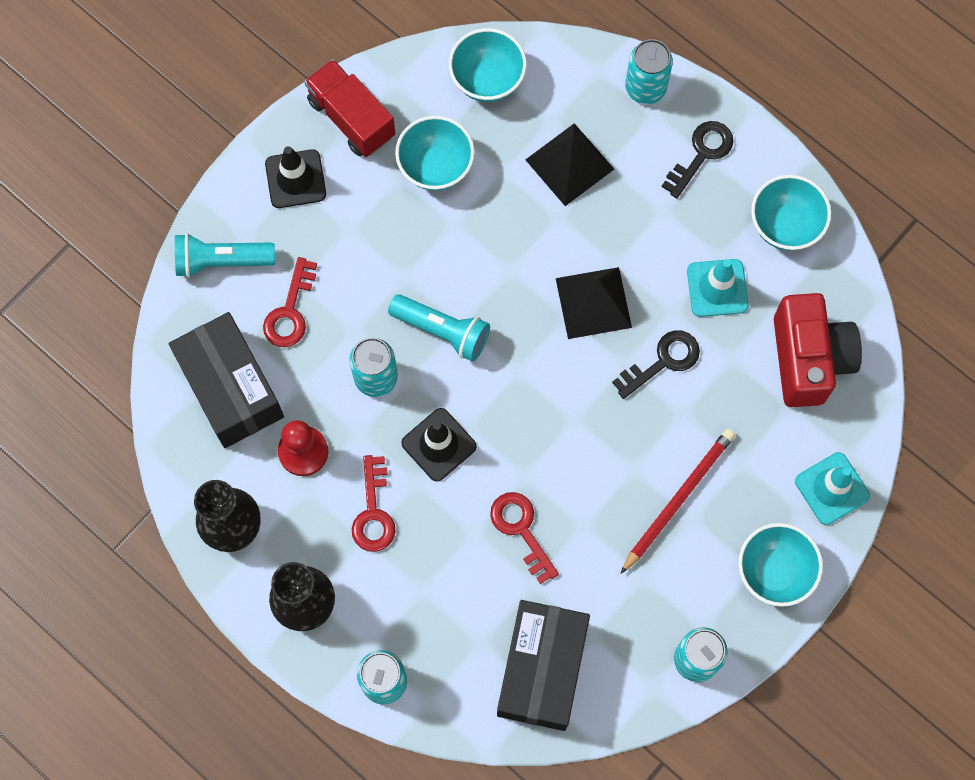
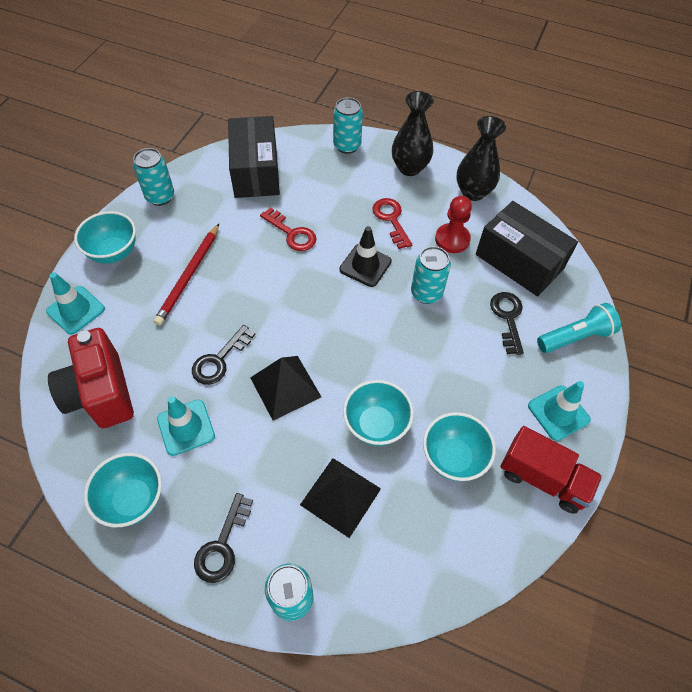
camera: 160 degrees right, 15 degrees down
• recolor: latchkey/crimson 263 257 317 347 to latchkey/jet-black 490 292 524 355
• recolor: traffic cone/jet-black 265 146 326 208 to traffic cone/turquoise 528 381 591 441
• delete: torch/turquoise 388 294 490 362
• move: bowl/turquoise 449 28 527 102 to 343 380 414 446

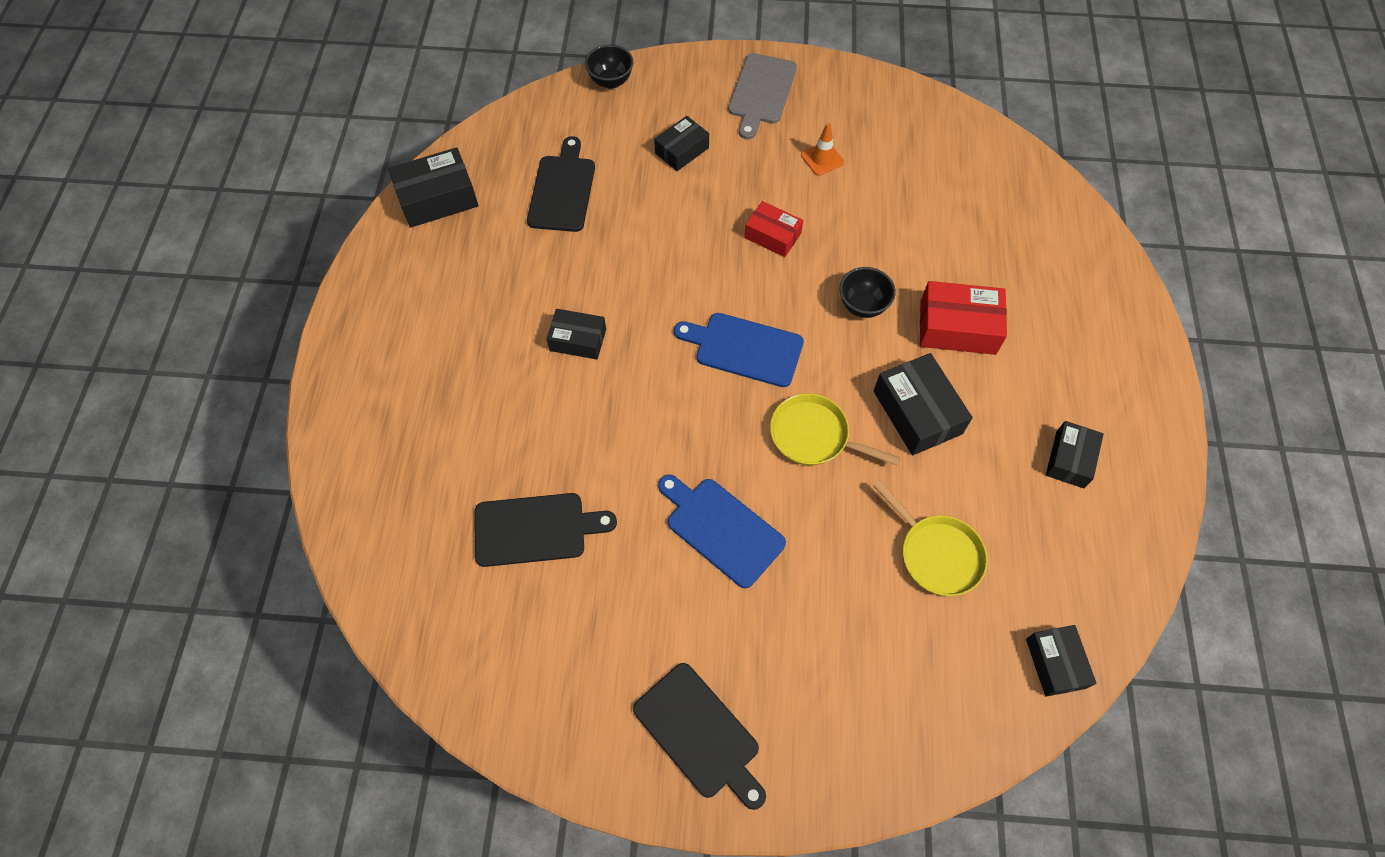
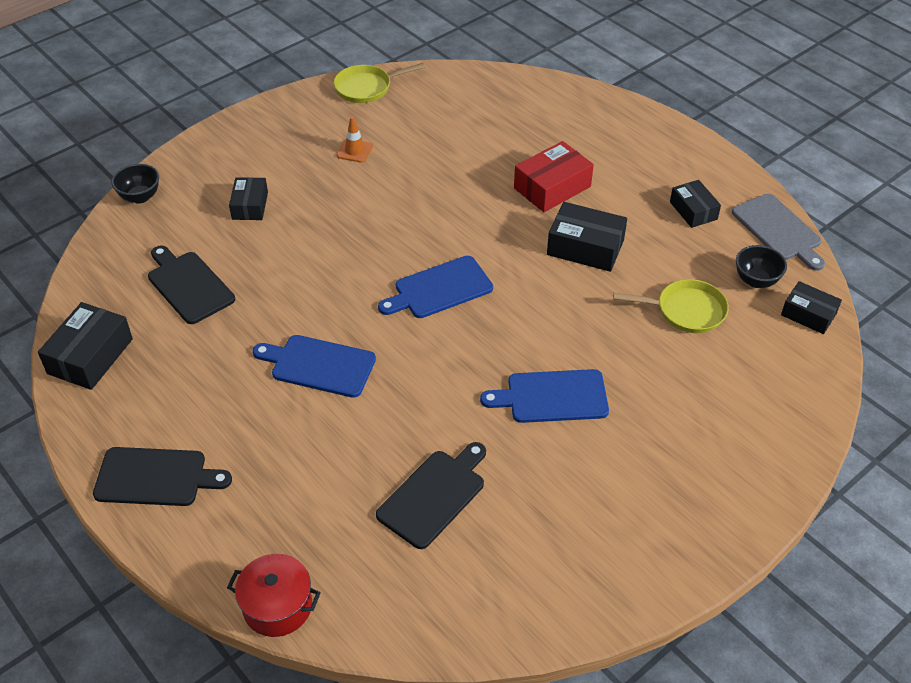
camera: 45 degrees left, 15 degrees down
• replace: box/jet-black 546 309 606 359 to chopping board/blue 253 335 376 398
• move: chopping board/jet-black 633 663 766 810 to 93 447 232 506
• move: chopping board/grey 728 53 797 139 to 732 194 825 271
• delete: box/crimson 744 201 803 257
• move: pan/yellow 770 393 900 465 to 334 63 425 103
• move: bowl/jet-black 839 267 896 318 to 736 245 787 288
• insert: cooking pot/crimson 227 554 321 637

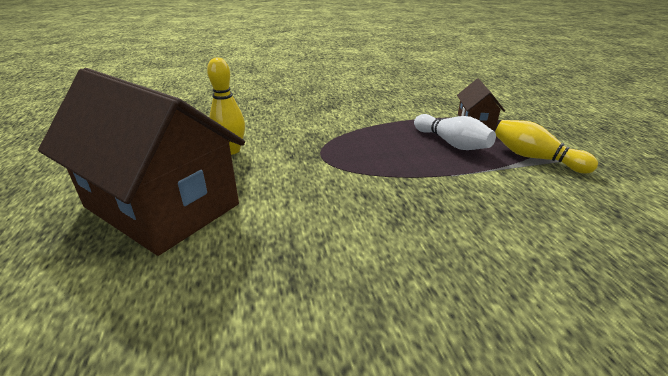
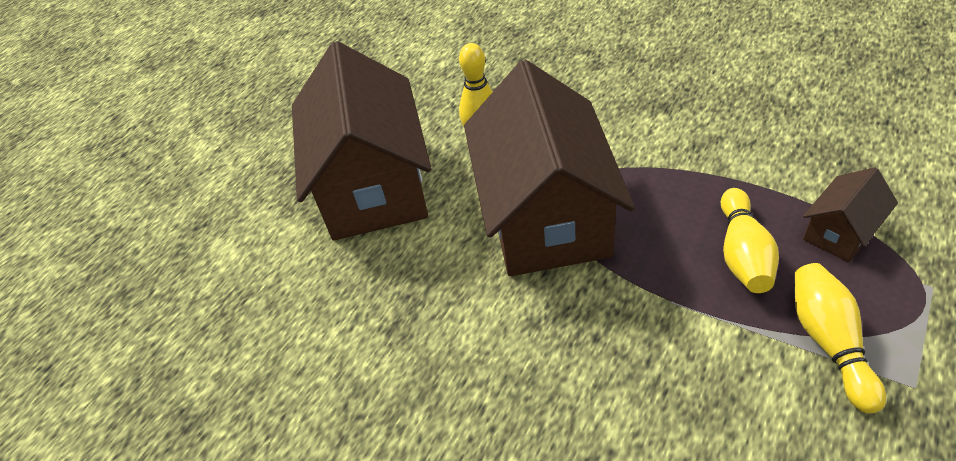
camera: 50 degrees right, 15 degrees up
• recolor: skittle/snow-white 414 114 496 150 to skittle/yellow 721 188 779 293
• insert: cottage/russet 464 60 635 276

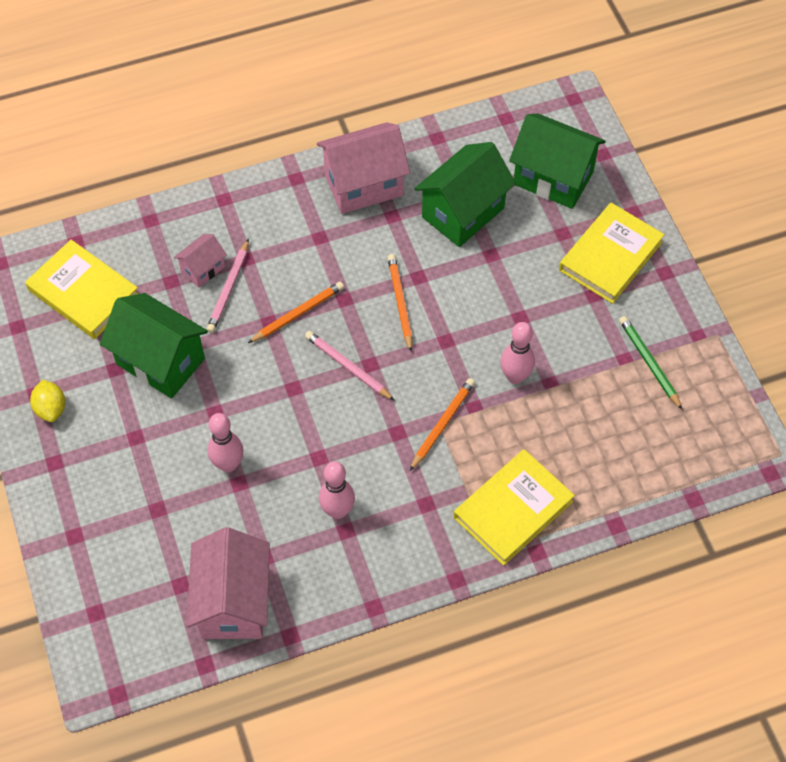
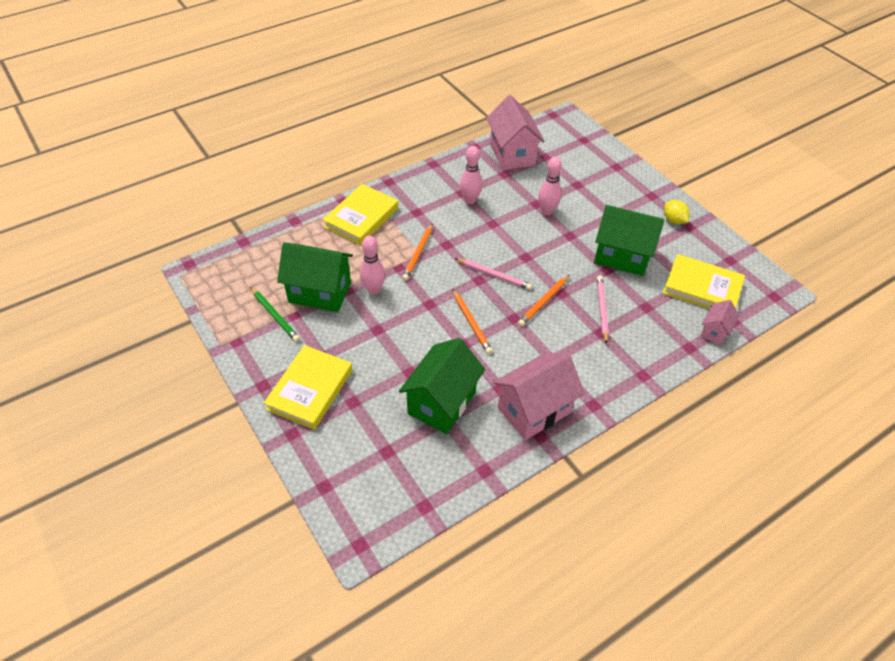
camera: 165 degrees right, 10 degrees down
• move: cottage/pink 174 234 227 288 to 700 300 739 345
• move: cottage/green 509 113 606 209 to 277 242 353 312

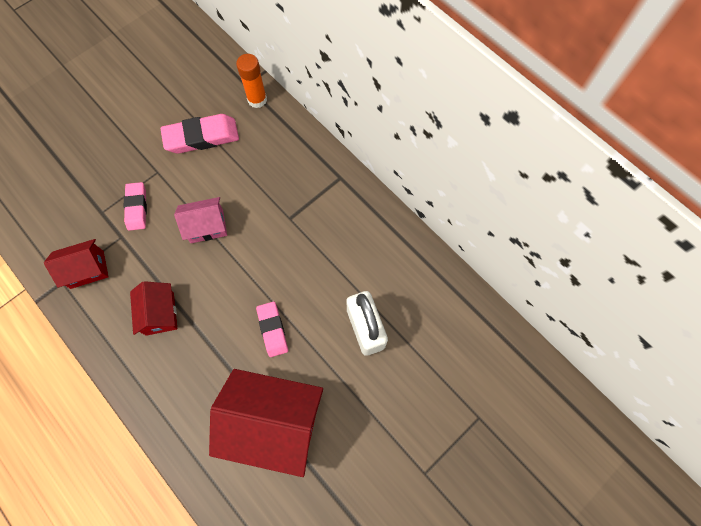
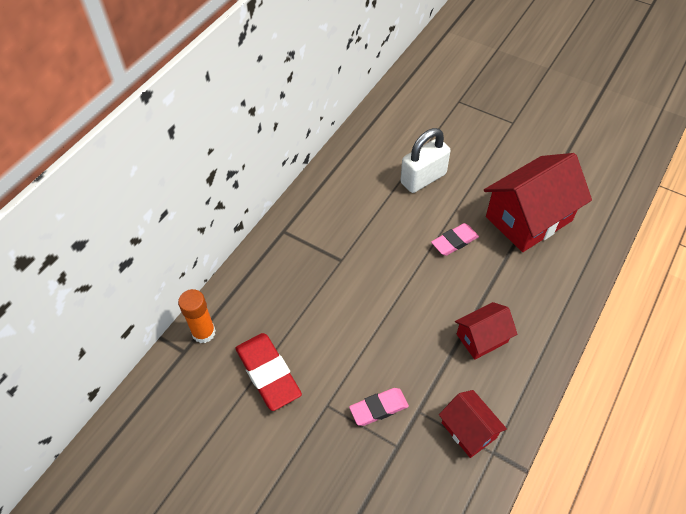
camera: 105 degrees left, 15 degrees down
• recolor: pencil eraser/pink 160 114 239 154 to pencil eraser/crimson 236 333 302 411
• delete: cottage/pink 174 197 227 243
• rotate: cottage/crimson 209 369 323 477 = 484 153 592 252 60 degrees clockwise

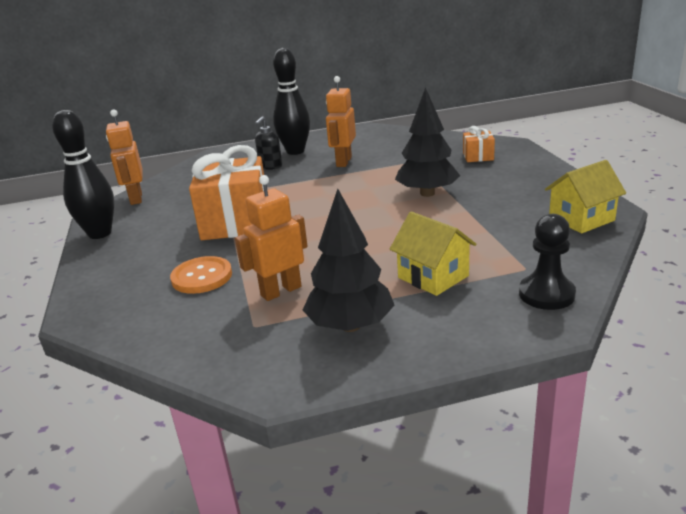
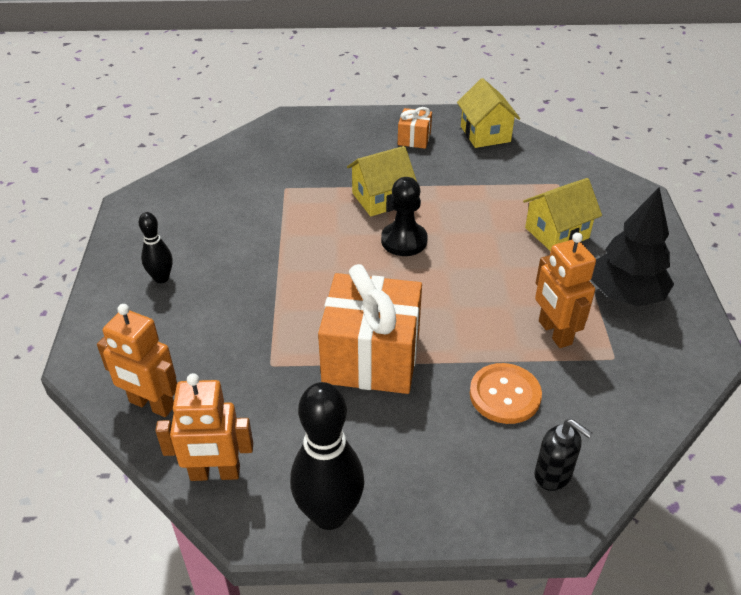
camera: 80 degrees left, 15 degrees up
• move: soap pump/jet-black 255 116 282 170 to 535 419 592 491
• resize: skittle/jet-black 273 48 310 155 = 139 212 173 283 x0.55
• move: robot/orange-coloured 326 76 356 167 to 97 304 177 417
• replace: toy tree/jet-black 395 87 460 197 to cottage/yellow 347 146 417 216
• move: gift/orange-coloured 463 126 495 162 to 398 107 432 149
• move: pawn/jet-black 519 214 576 310 to 381 177 428 256

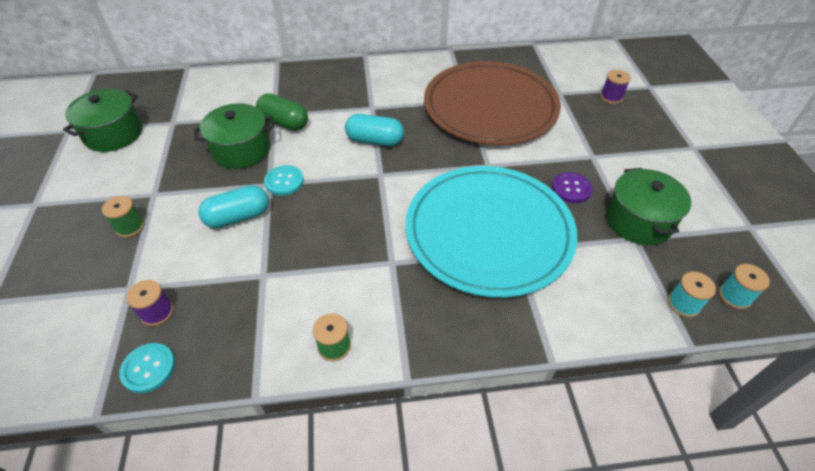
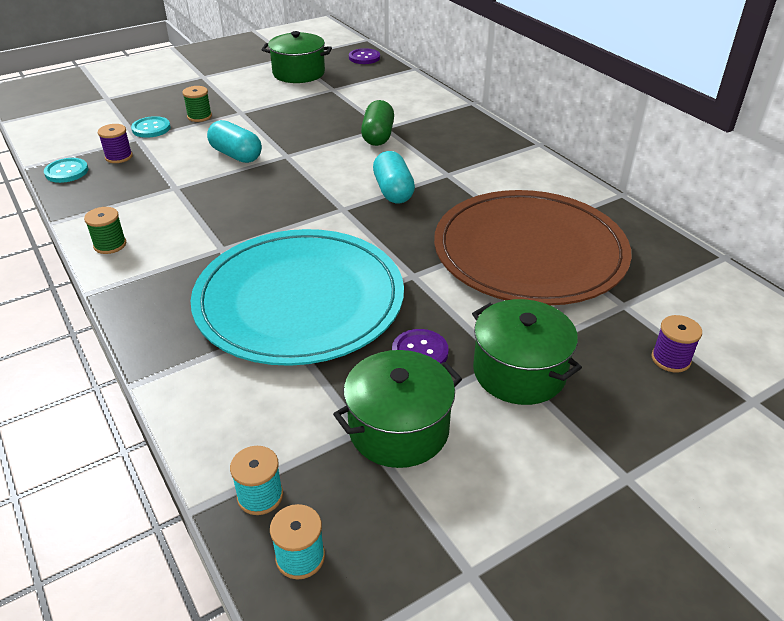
camera: 65 degrees right, 10 degrees down
• move: cooking pot/green 194 103 274 169 to 472 299 582 405
• move: button/turquoise 264 165 304 196 to 131 116 171 138
• insert: button/purple 349 48 380 64

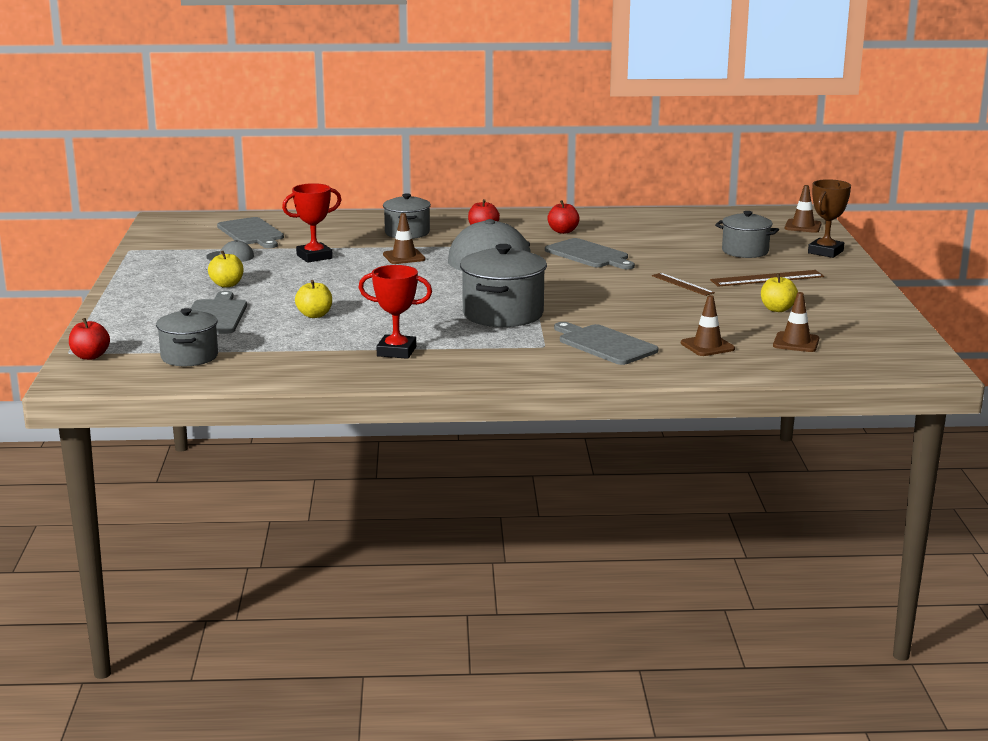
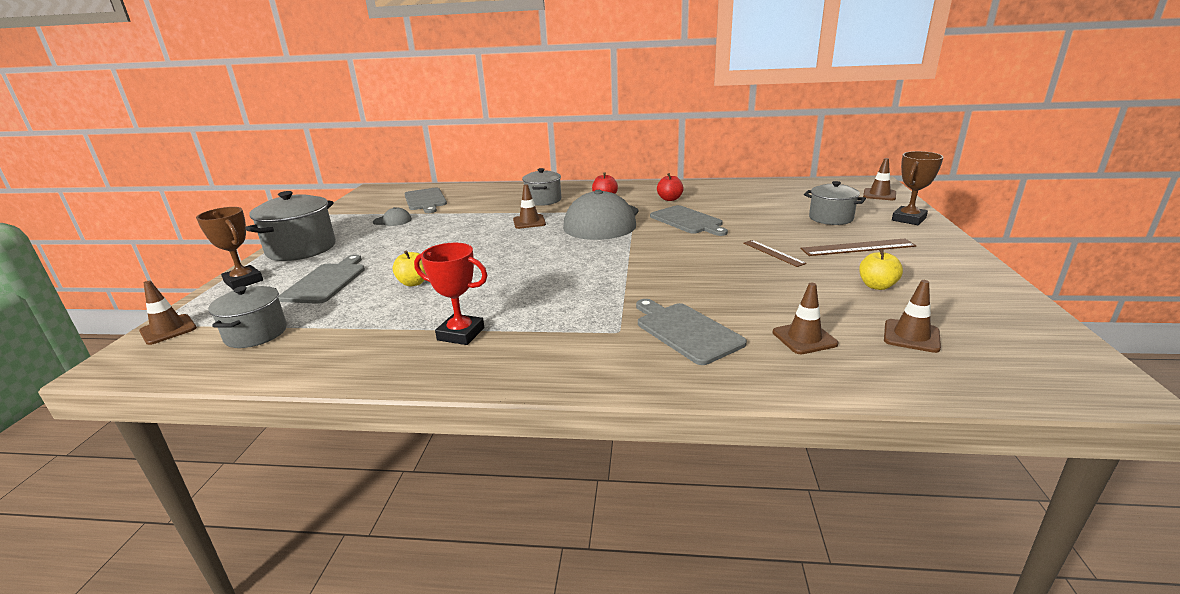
camera: 10 degrees right, 5 degrees up
• replace: toy apple/crimson 69 318 110 360 to traffic cone/russet 139 281 197 345
• delete: toy apple/yellow 208 251 244 287
• delete: trophy/crimson 282 183 341 263
• move: cooking pot/grey 460 244 547 327 to 246 191 336 261
• insert: trophy/russet 196 207 263 290

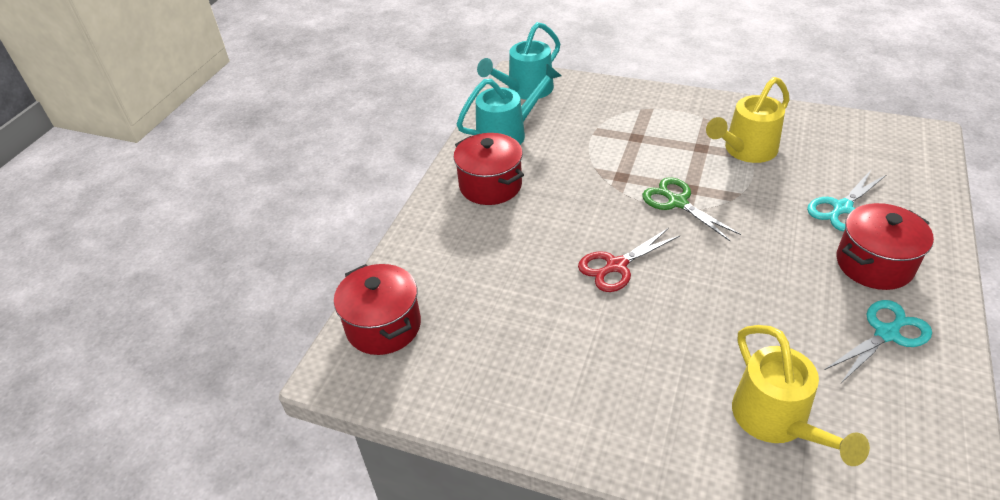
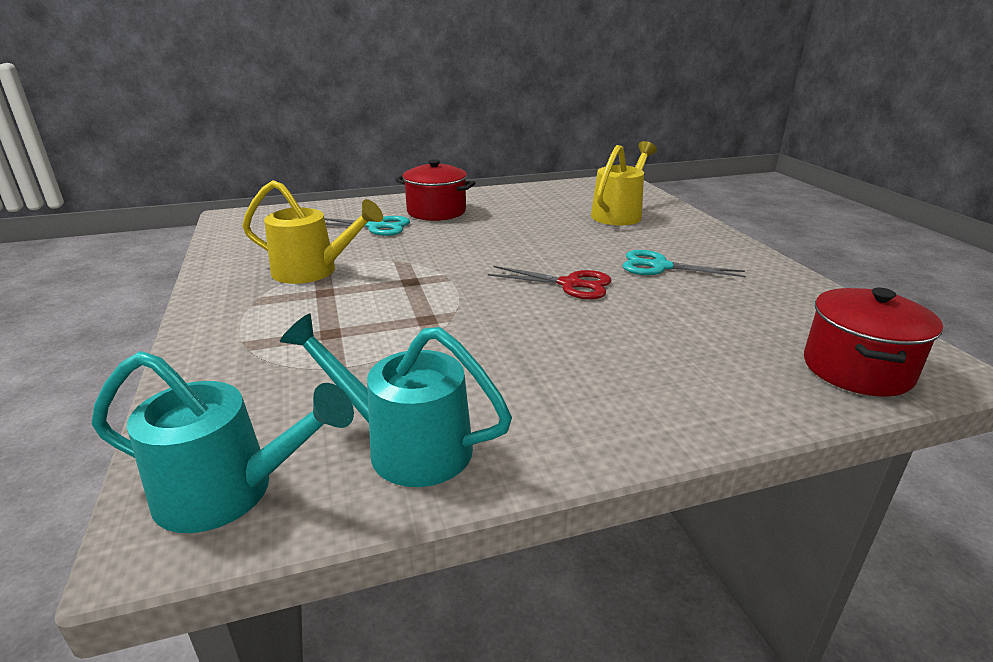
camera: 130 degrees left, 15 degrees down
• delete: cooking pot/crimson 454 133 524 205
• delete: pair of scissors/green 642 177 741 241
• move: pair of scissors/turquoise 824 300 932 383 to 623 250 746 277

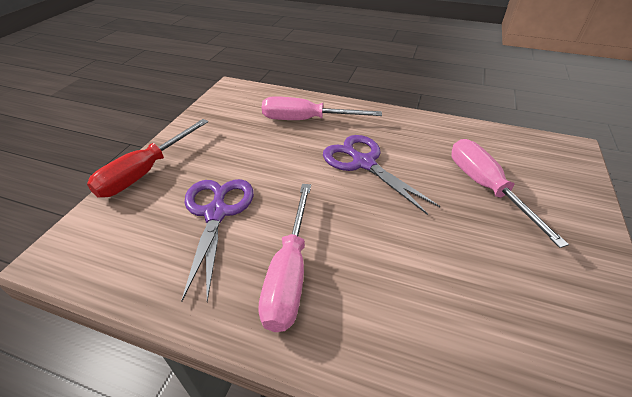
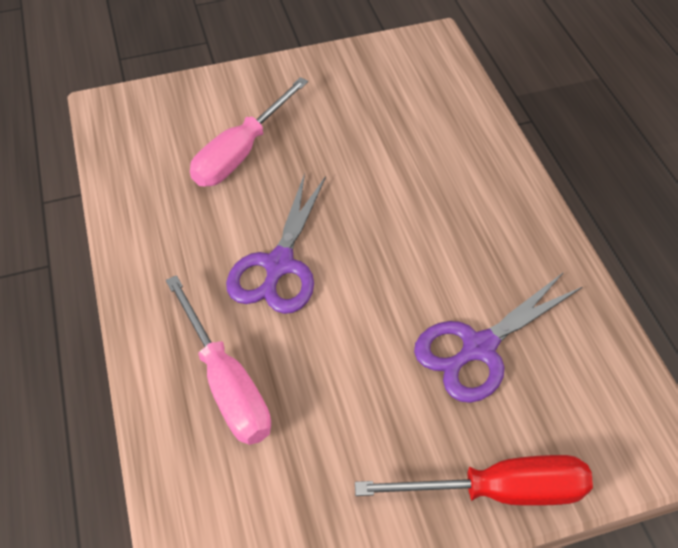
camera: 125 degrees left, 10 degrees up
• delete: screwdriver/pink 258 184 311 332

